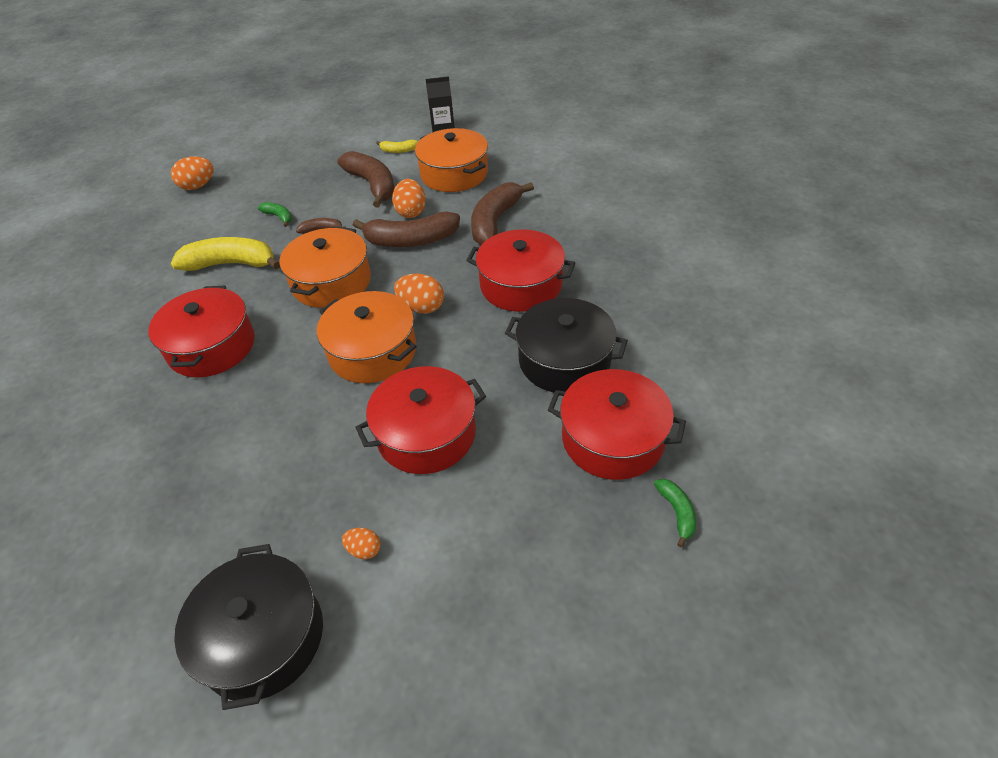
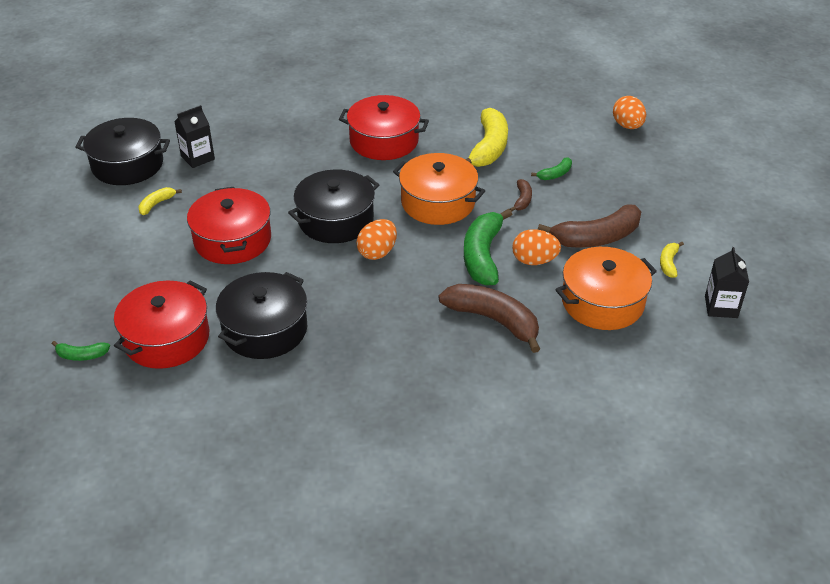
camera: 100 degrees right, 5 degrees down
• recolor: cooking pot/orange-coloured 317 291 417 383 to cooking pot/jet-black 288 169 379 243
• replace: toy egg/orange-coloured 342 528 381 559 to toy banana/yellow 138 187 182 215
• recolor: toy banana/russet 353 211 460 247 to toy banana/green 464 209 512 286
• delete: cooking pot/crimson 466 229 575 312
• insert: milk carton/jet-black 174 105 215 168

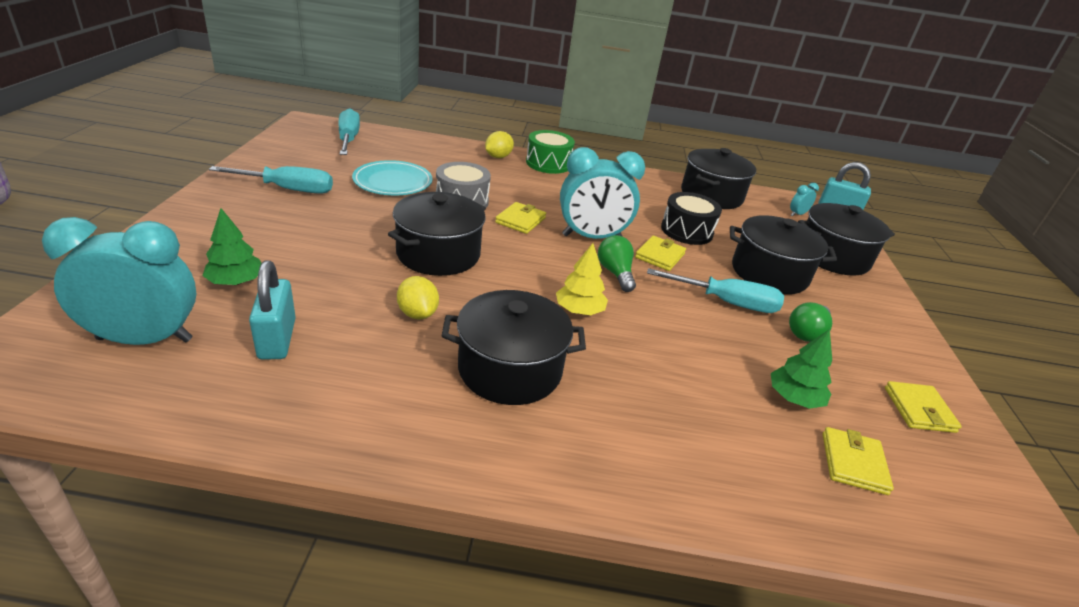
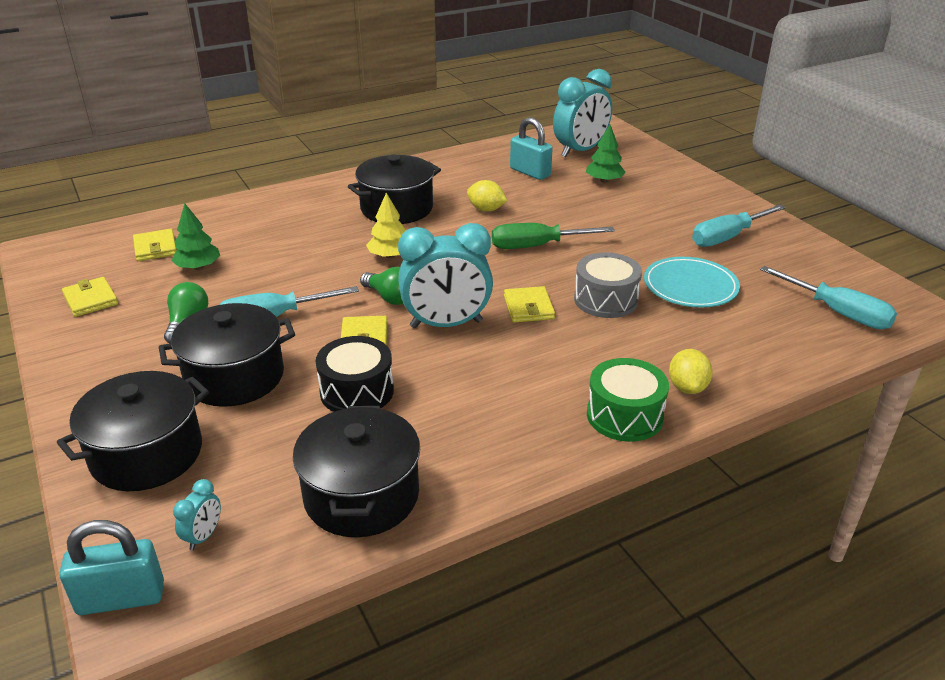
camera: 150 degrees right, 0 degrees up
• replace: cooking pot/jet-black 388 192 486 276 to screwdriver/green 492 223 615 249
• rotate: bedside clock/turquoise 560 147 645 239 = 398 223 493 328 150 degrees counterclockwise

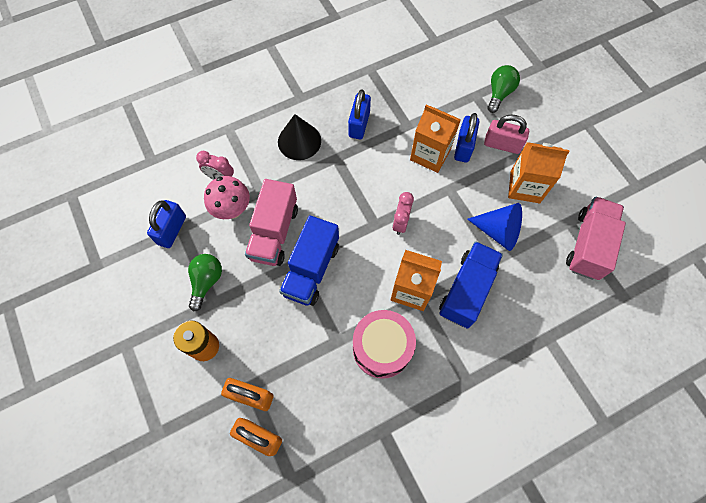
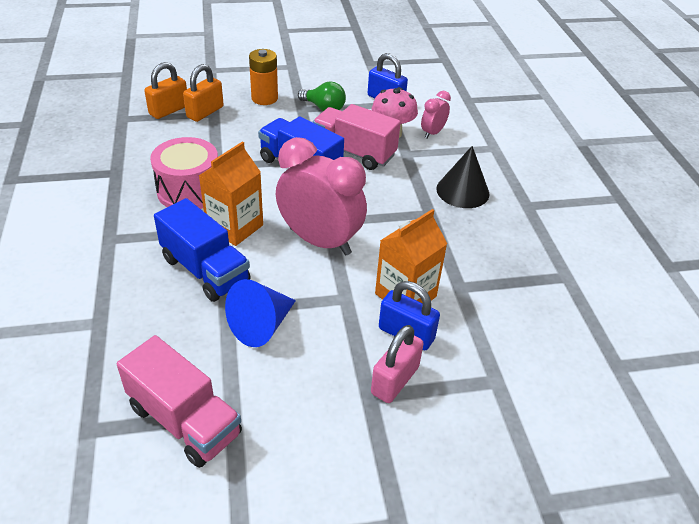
camera: 105 degrees right, 25 degrees down
• delete: padlock/blue 348 89 371 139
• resize: bedside clock/pink 392 192 414 235 = 276 137 367 256 x2.11
• delete: lightbulb/green 487 65 520 113
• delete: milk carton/orange-coloured 508 142 570 203

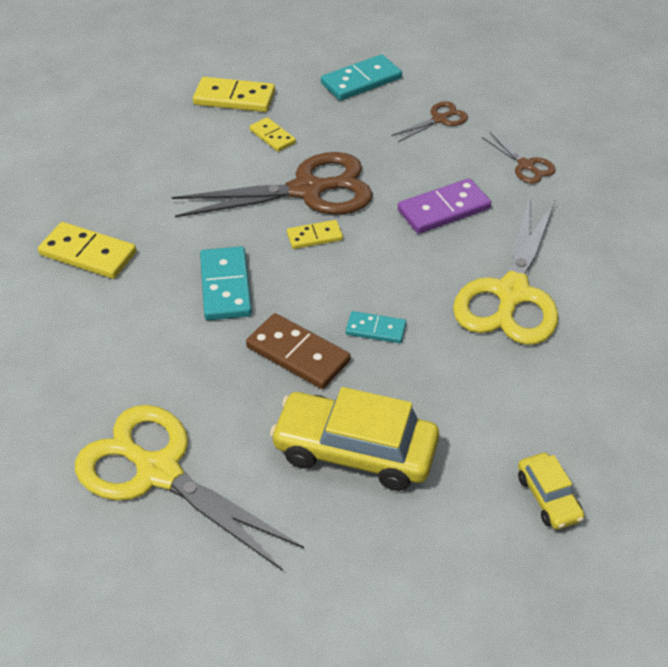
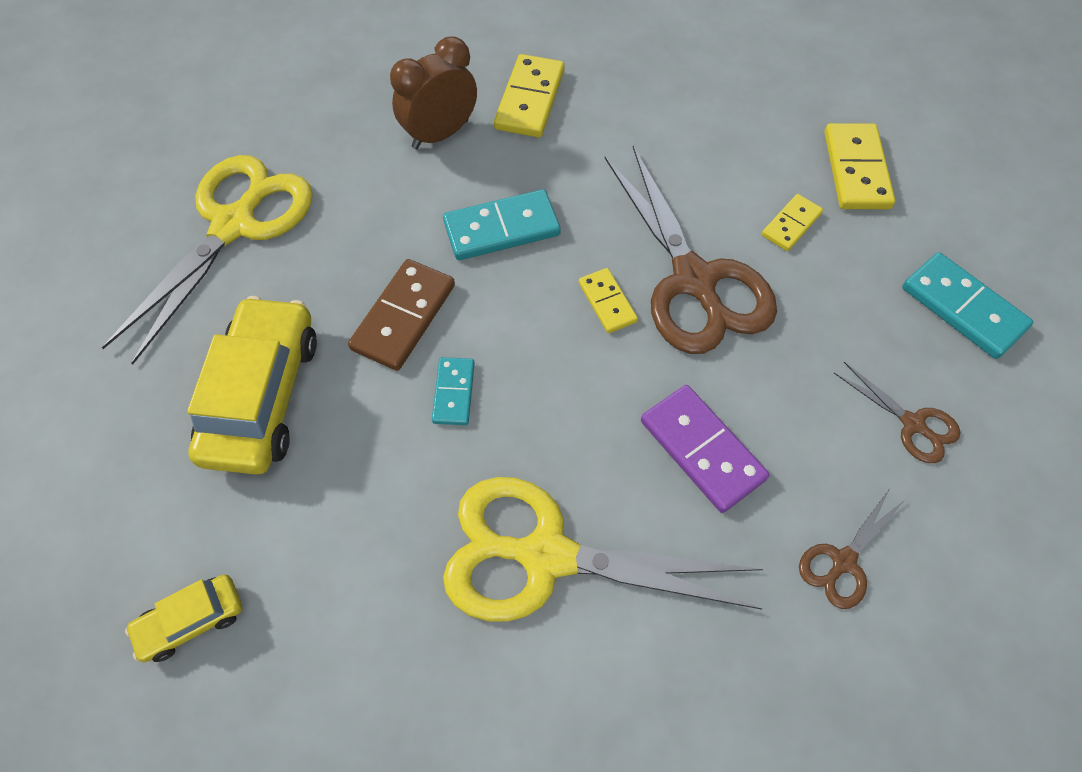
camera: 80 degrees right, 15 degrees up
• insert: bedside clock/russet 390 36 477 149

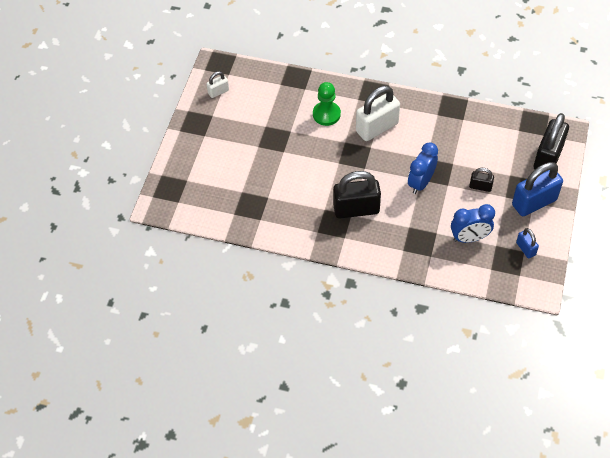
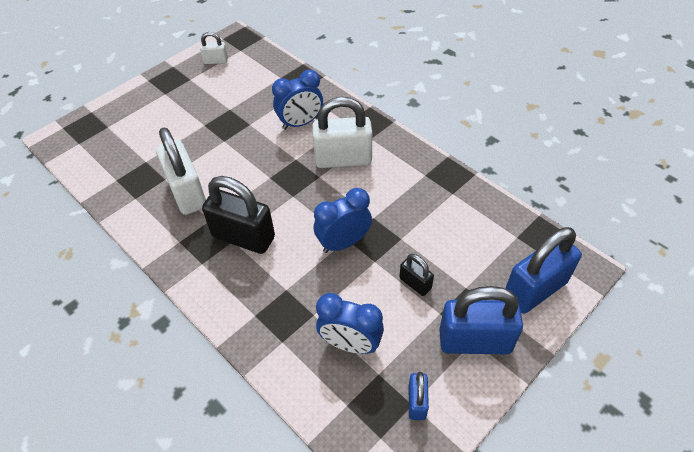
camera: 30 degrees right, 5 degrees down
• replace: pawn/green 313 82 341 126 to bedside clock/blue 272 70 323 130
• recolor: padlock/jet-black 534 113 569 170 to padlock/blue 505 227 582 314
• insert: padlock/snow-white 156 128 206 215

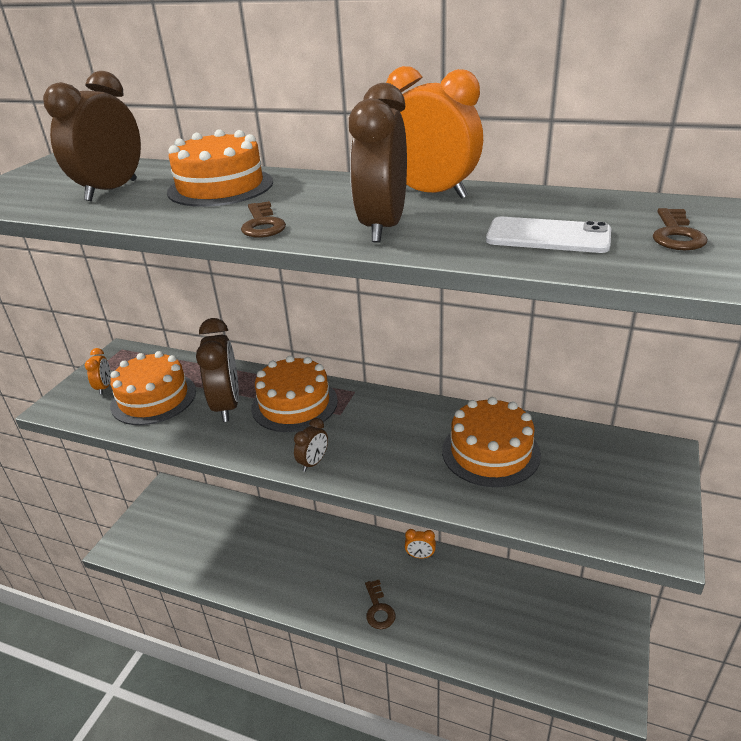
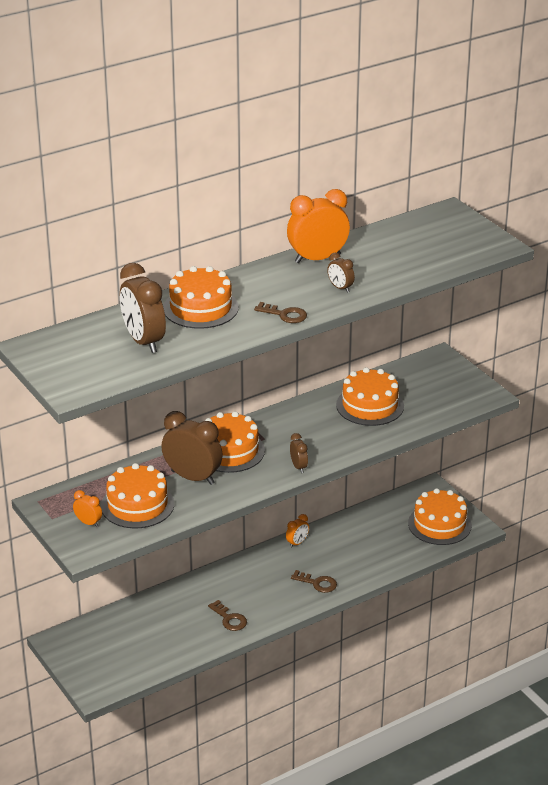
camera: 55 degrees left, 0 degrees up
• resize: bedside clock/russet 349 83 407 243 = 327 253 355 293 x0.48
• delete: smartphone/snow-white 486 217 611 253
• move: latchkey/russet 653 208 708 250 to 208 600 247 631
• insert: gateau/orange-coloured 408 488 472 545

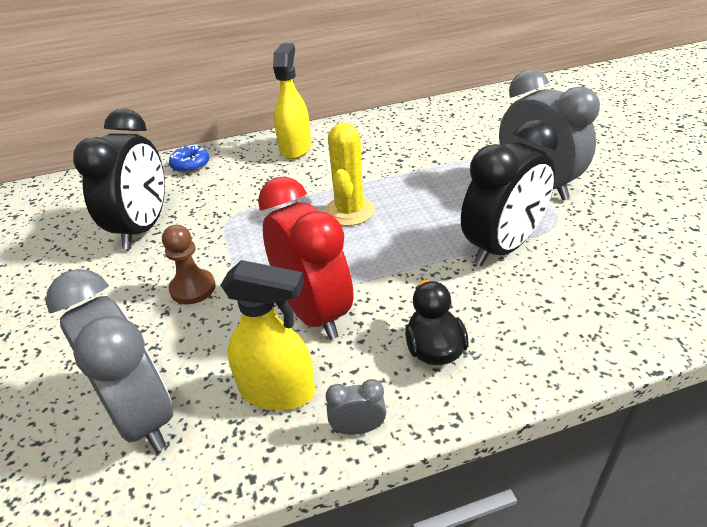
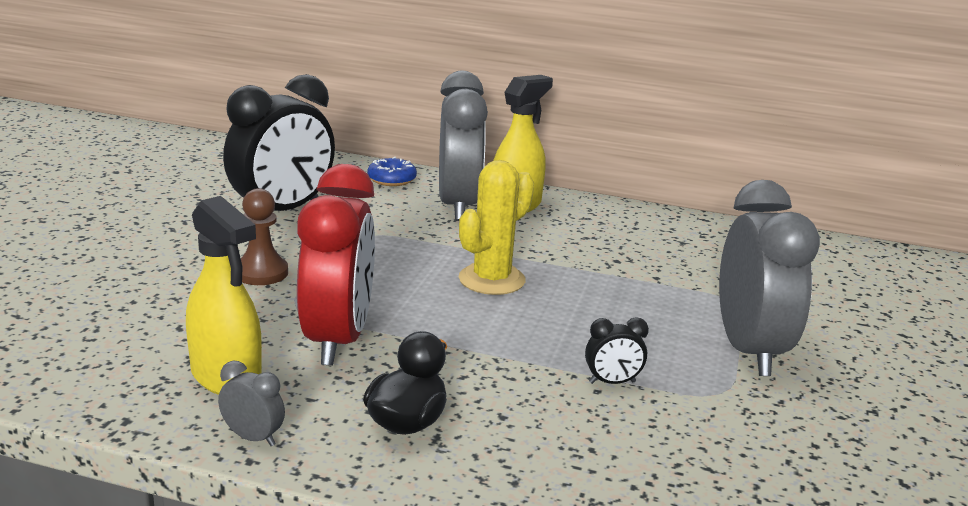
camera: 30 degrees right, 15 degrees down
• move: bedside clock/grey 46 269 173 452 to 439 71 488 221
• resize: bedside clock/jet-black 461 119 559 266 = 585 317 649 384 x0.41

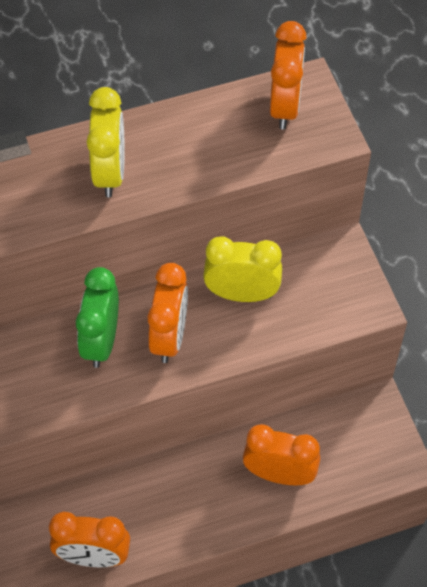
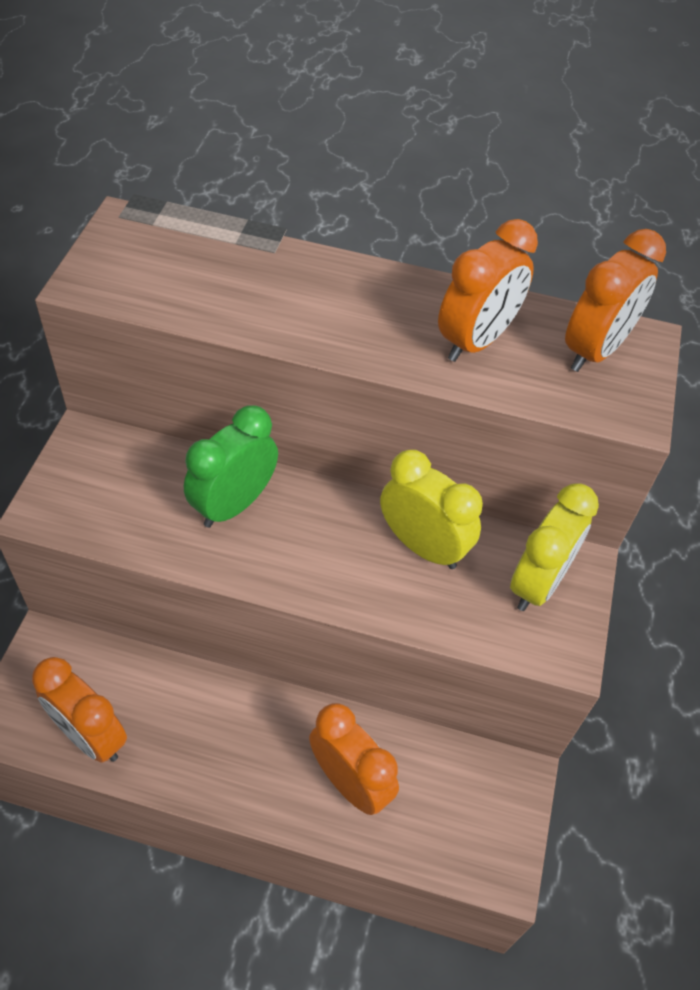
camera: 30 degrees right, 5 degrees down
• move: bedside clock/yellow 87 87 125 197 to 510 483 599 611
• move: bedside clock/orange-coloured 147 263 188 363 to 438 219 538 362

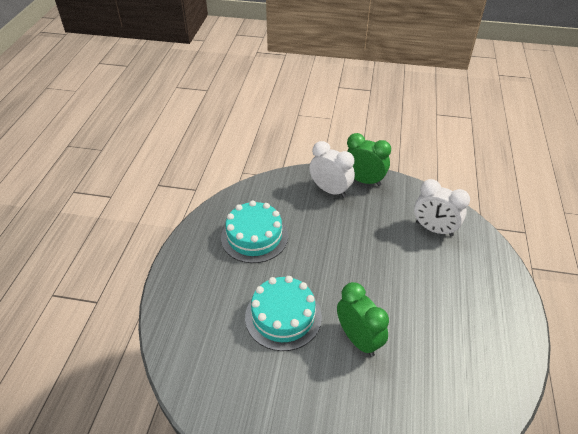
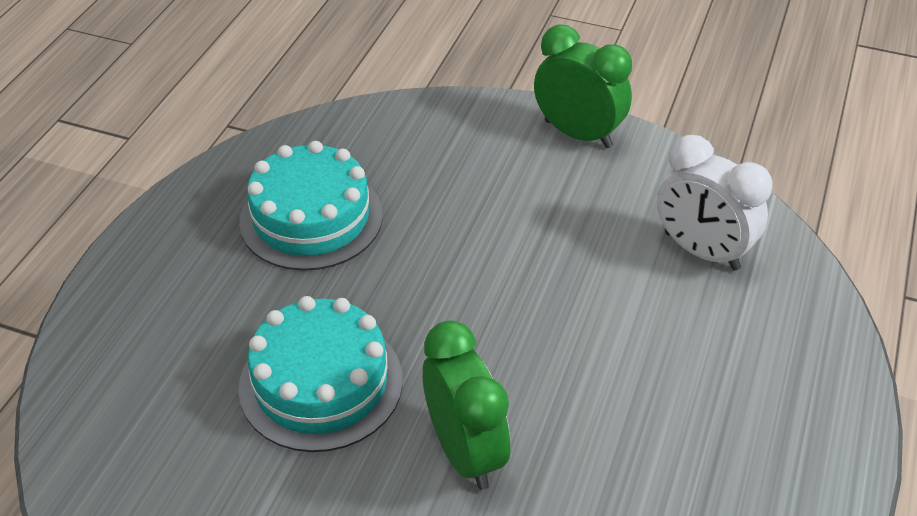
camera: 10 degrees right, 0 degrees up
• delete: bedside clock/snow-white 309 141 355 198

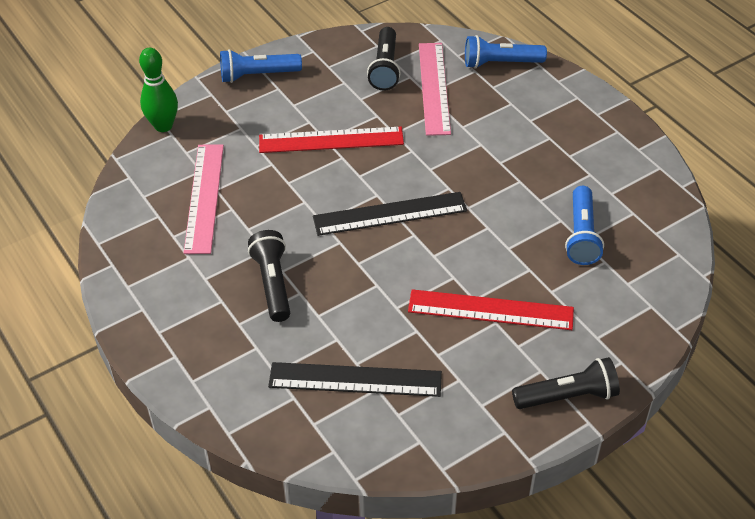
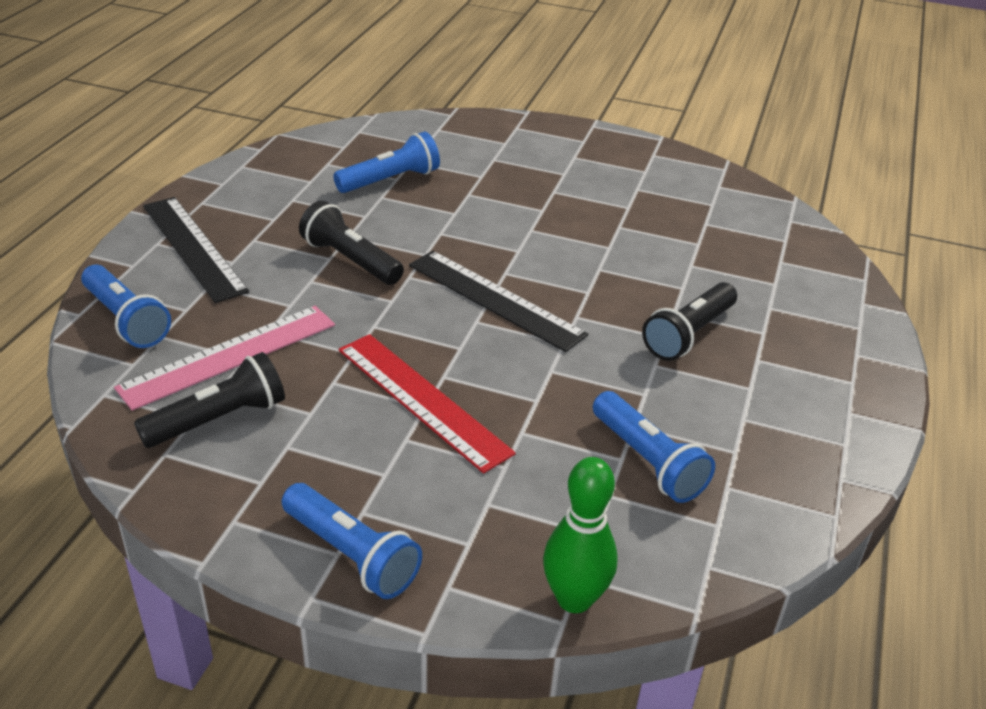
camera: 130 degrees left, 10 degrees down
• replace: ruler/pink 184 144 224 254 to torch/blue 593 391 715 503
• move: ruler/jet-black 268 362 442 397 to 143 197 249 303
• delete: ruler/crimson 408 289 574 330
• move: torch/jet-black 512 357 620 409 to 299 200 404 285

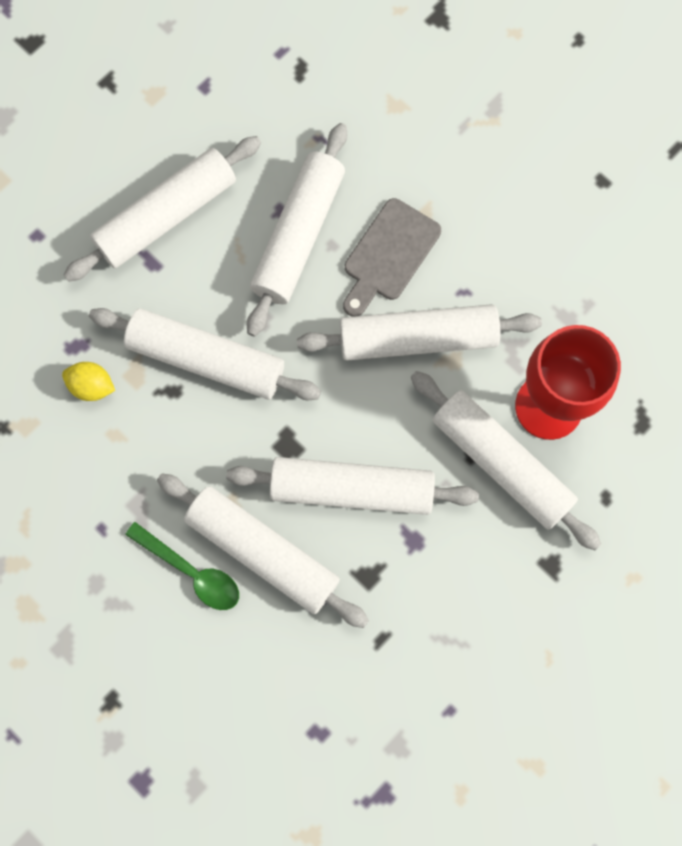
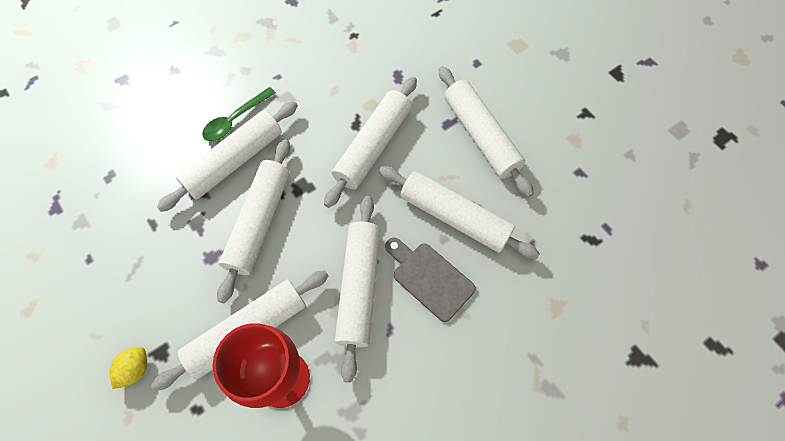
camera: 100 degrees right, 10 degrees down
• move: citrus fruit/yellow 62 362 115 401 to 109 347 147 389

